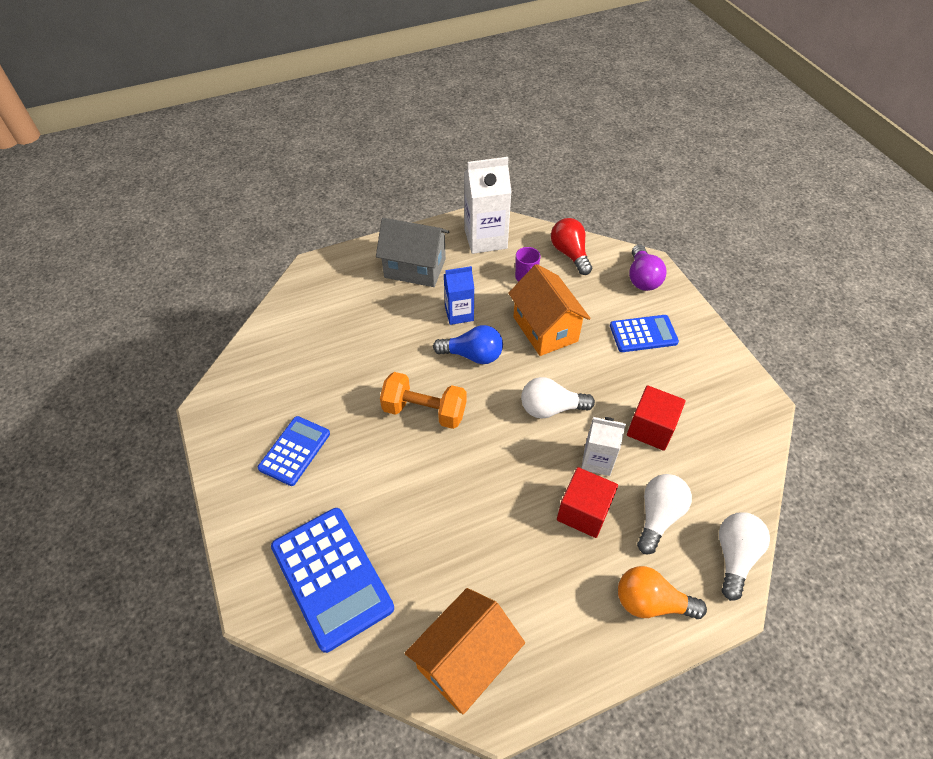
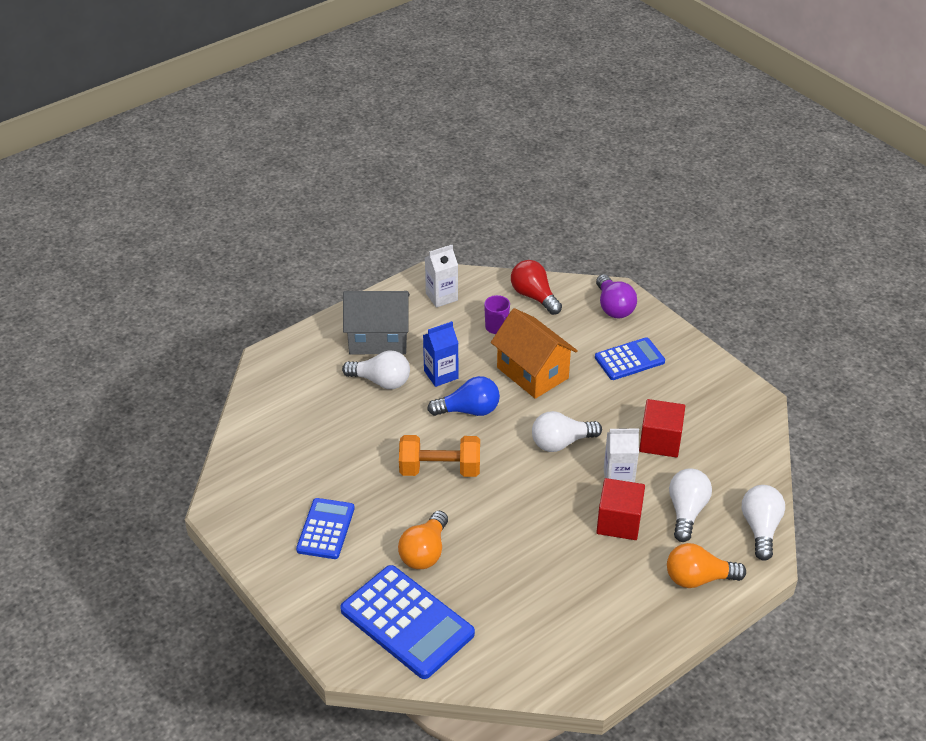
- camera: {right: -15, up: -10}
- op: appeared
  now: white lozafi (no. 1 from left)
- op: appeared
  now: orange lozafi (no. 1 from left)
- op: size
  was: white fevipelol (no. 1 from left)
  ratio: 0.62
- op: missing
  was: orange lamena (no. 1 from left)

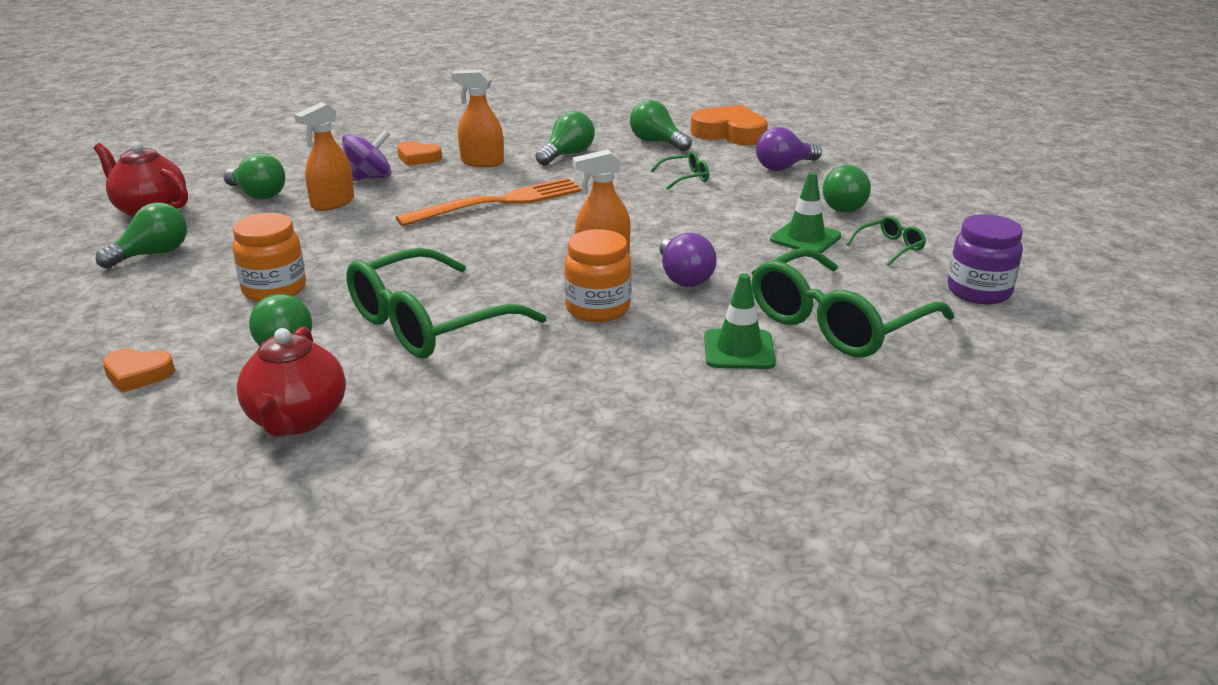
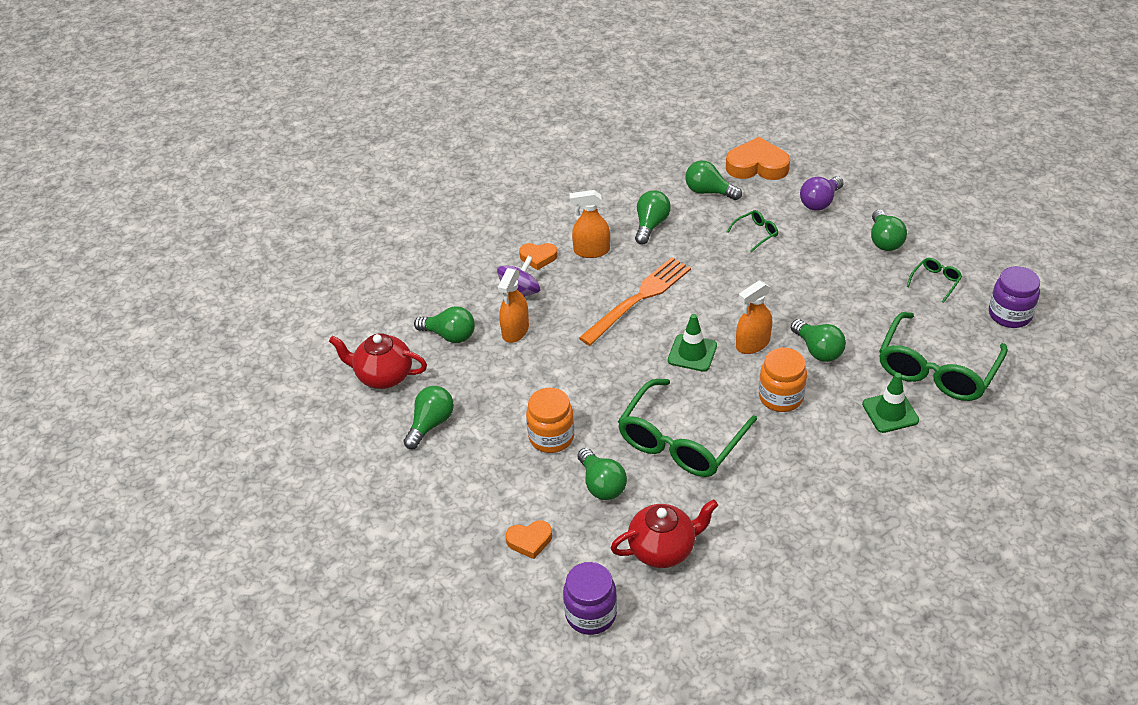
- camera: {right: -15, up: 15}
- op: appeared
  now: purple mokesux (no. 1 from left)
- op: spun
  was: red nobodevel (no. 2 from left)
  clockwise: -90
- op: relocated
  was: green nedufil (no. 2 from left in the first image)
  now: green nedufil (no. 1 from left)
- op: colour
  was: purple lozafi (no. 1 from left)
  now: green lozafi (no. 6 from left)

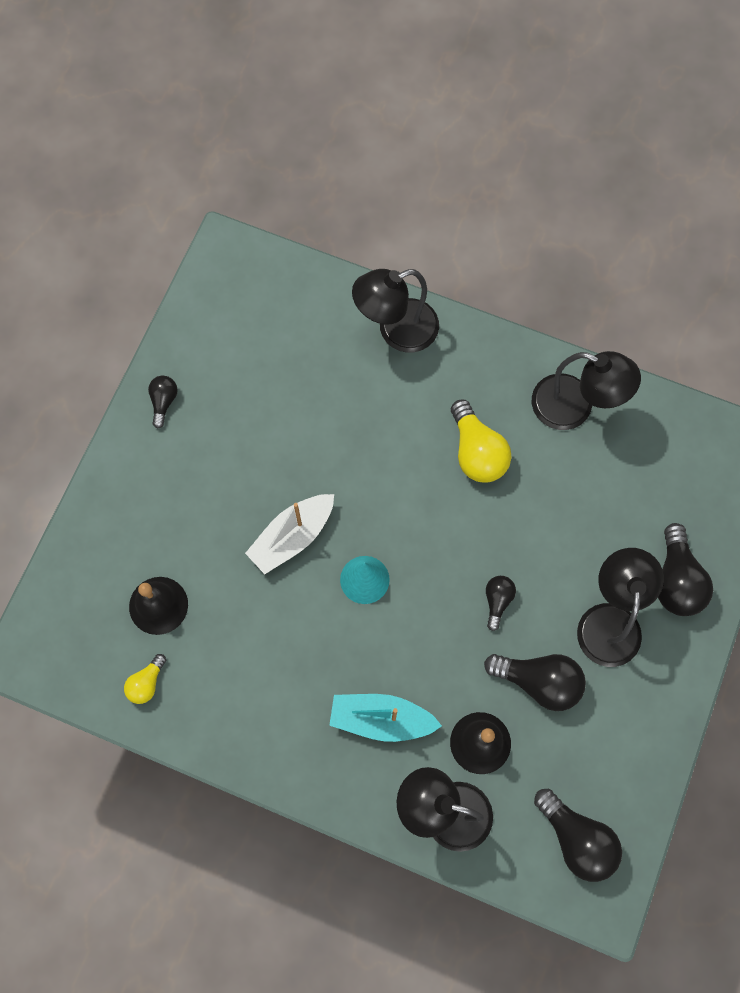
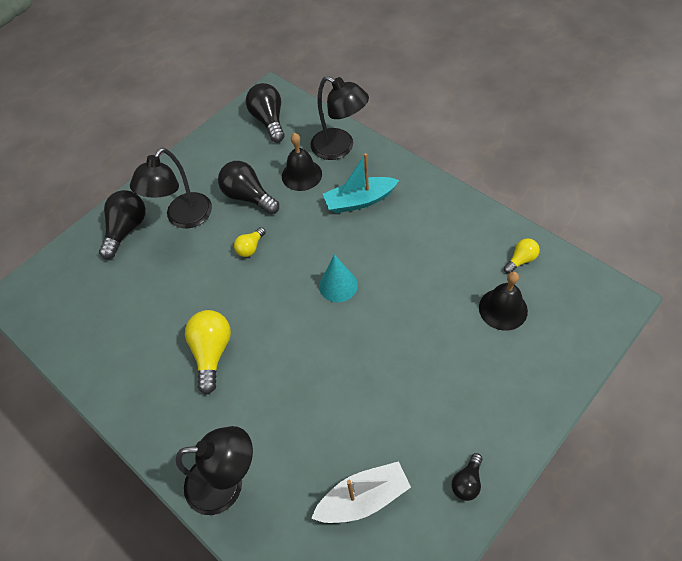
- camera: {right: -155, up: -15}
- op: colour
  was: black lozafi (no. 2 from left)
  now: yellow lozafi (no. 2 from left)
- op: relocated
  was: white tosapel
- op: spun
  was: turquoise tosapel
  clockwise: 135
- op: missing
  was: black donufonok (no. 3 from left)

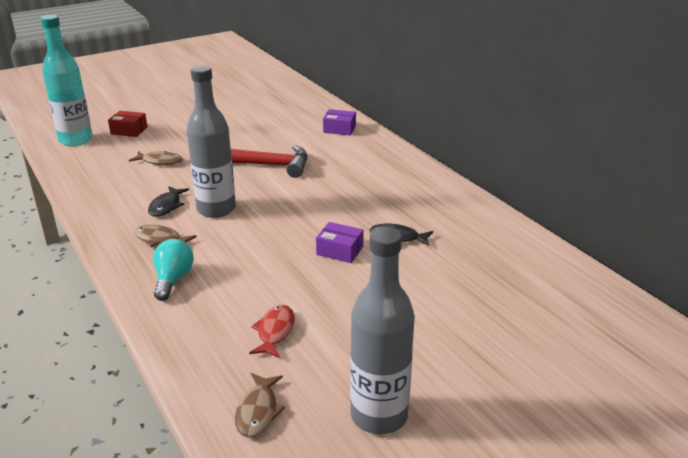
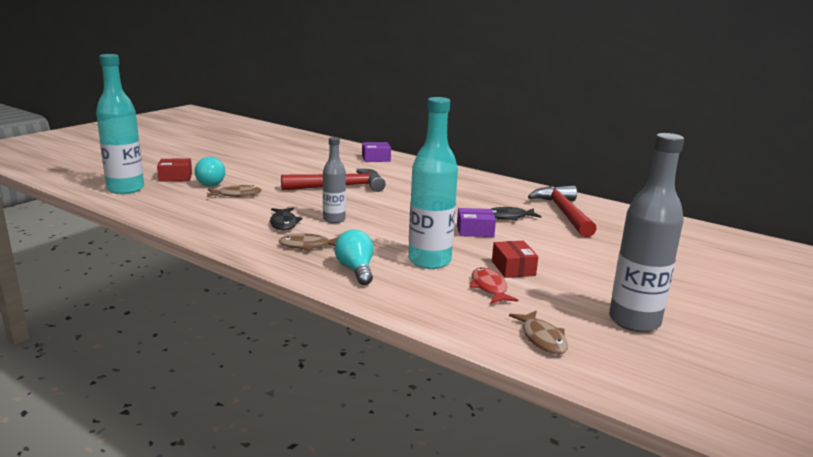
- camera: {right: -25, up: -10}
- op: appeared
  now: turquoise lozafi (no. 1 from left)
- op: size
  was: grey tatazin (no. 1 from left)
  ratio: 0.59
- op: appeared
  now: turquoise tatazin (no. 2 from left)
- op: appeared
  now: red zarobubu (no. 2 from left)
- op: appeared
  now: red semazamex (no. 2 from left)

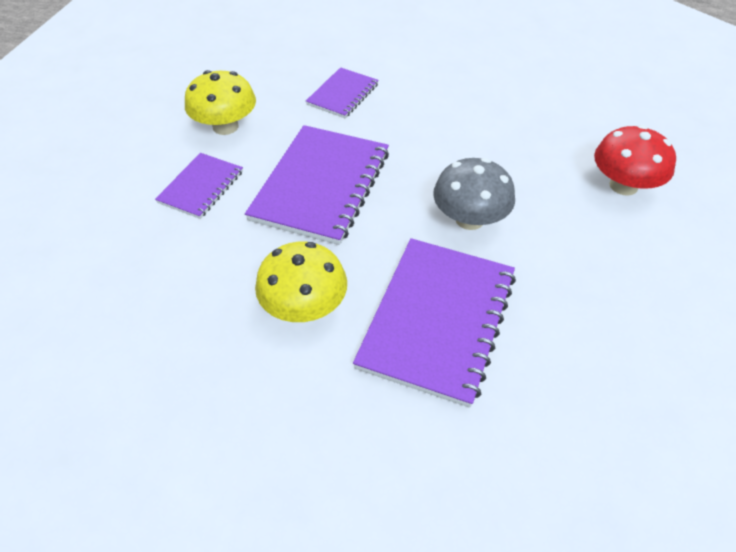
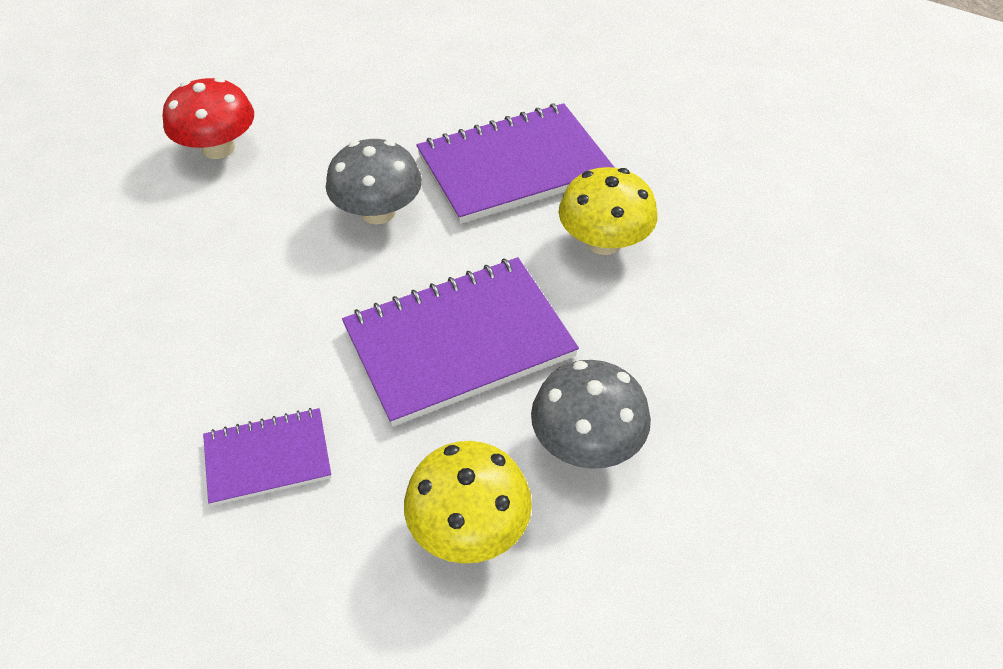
- camera: {right: -135, up: 0}
- op: exchanged
  was: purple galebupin (no. 1 from left)
  now: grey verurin (no. 2 from left)

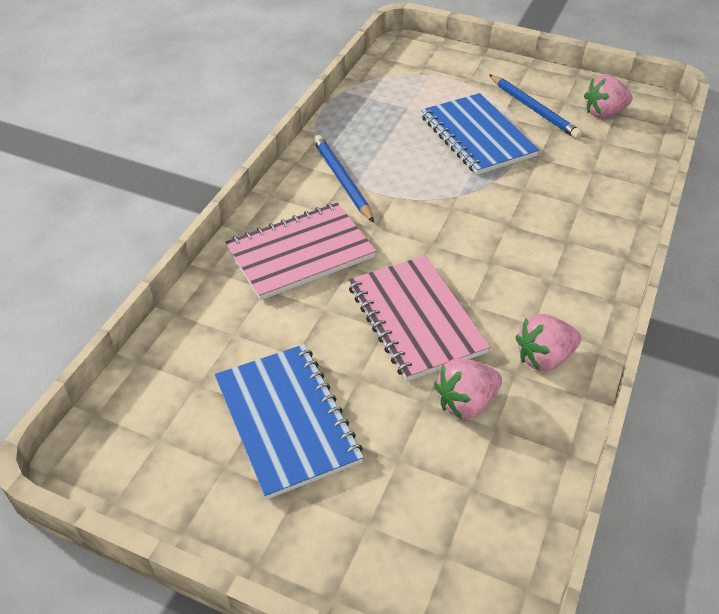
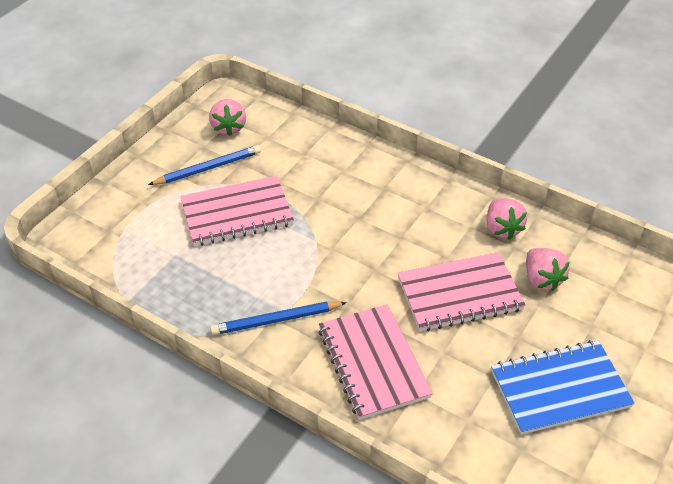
- camera: {right: -80, up: 0}
- op: colour
  was: blue galebupin (no. 2 from left)
  now: pink galebupin (no. 1 from left)

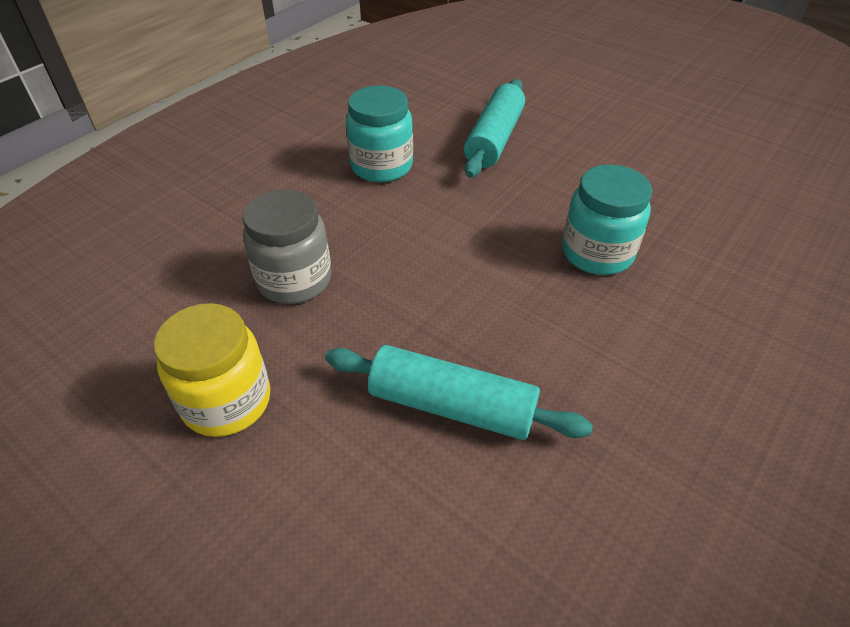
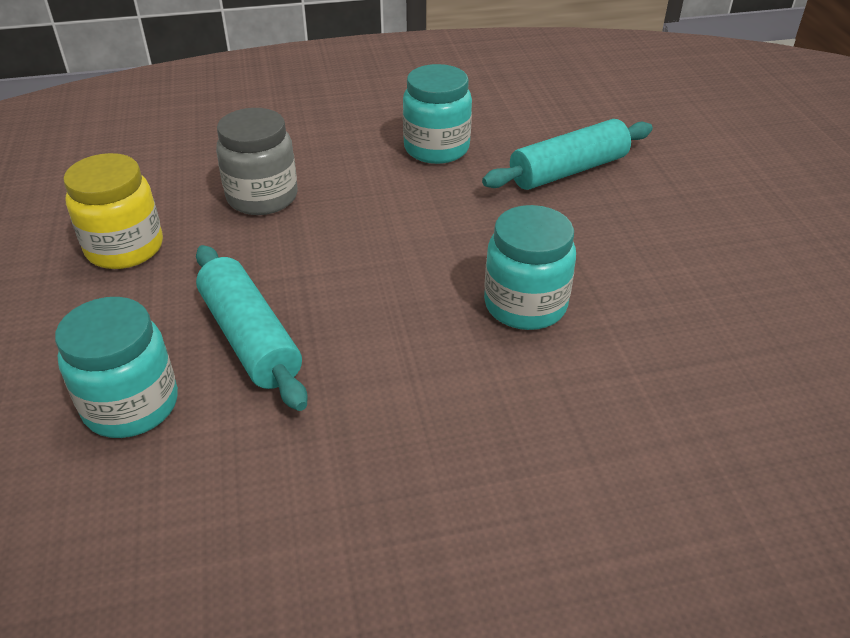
- camera: {right: 40, up: -5}
- op: appeared
  now: turquoise mokesux (no. 1 from left)

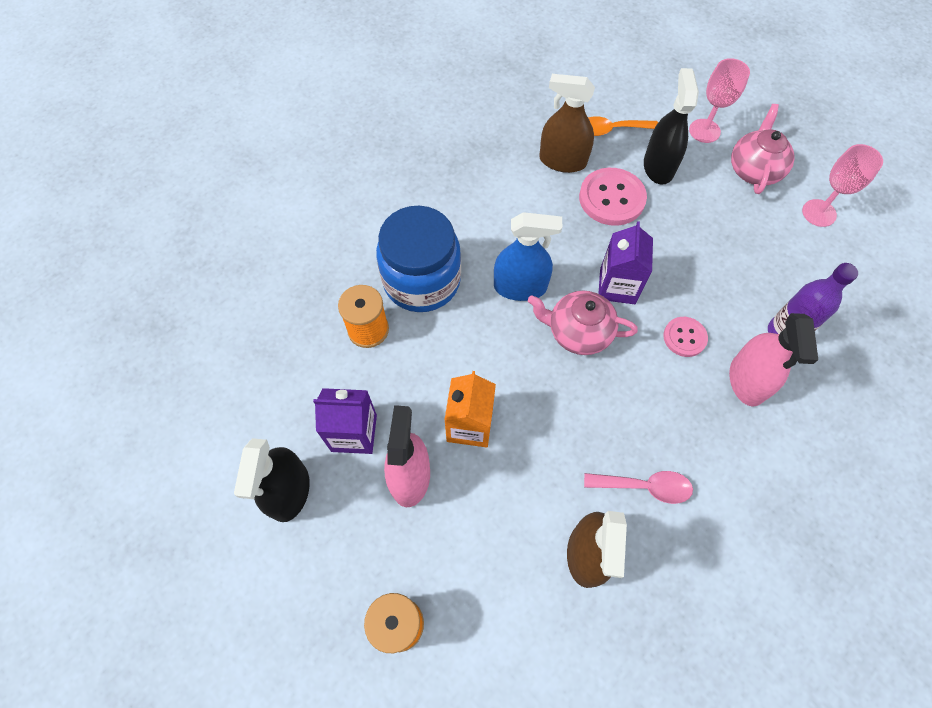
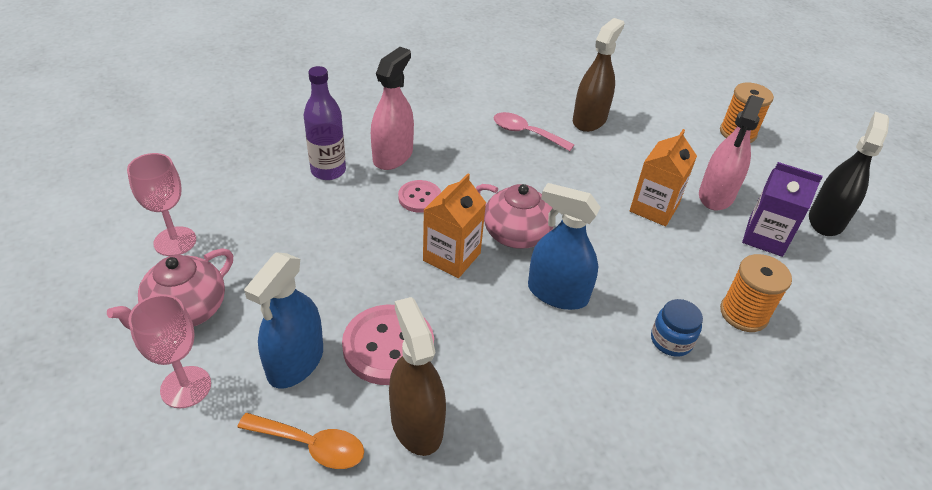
- camera: {right: -160, up: -20}
- op: colour
  was: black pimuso (no. 2 from left)
  now: blue pimuso (no. 1 from left)
- op: spun
  was: brown pimuso (no. 1 from left)
  clockwise: -150
- op: colour
  was: purple fevipelol (no. 2 from left)
  now: orange fevipelol (no. 1 from left)
- op: size
  was: blue mokesux
  ratio: 0.44

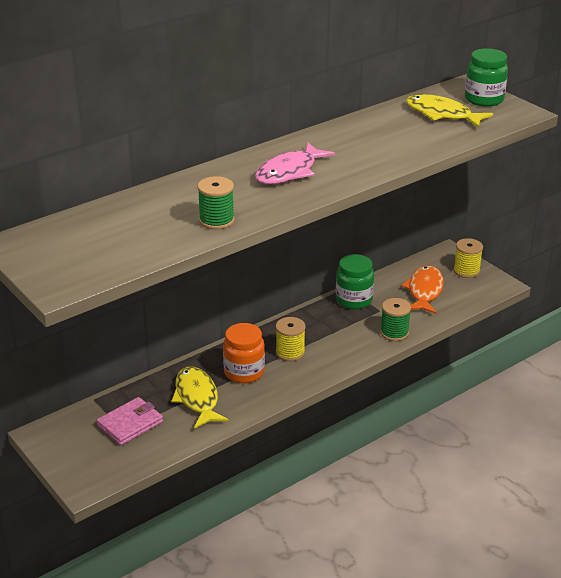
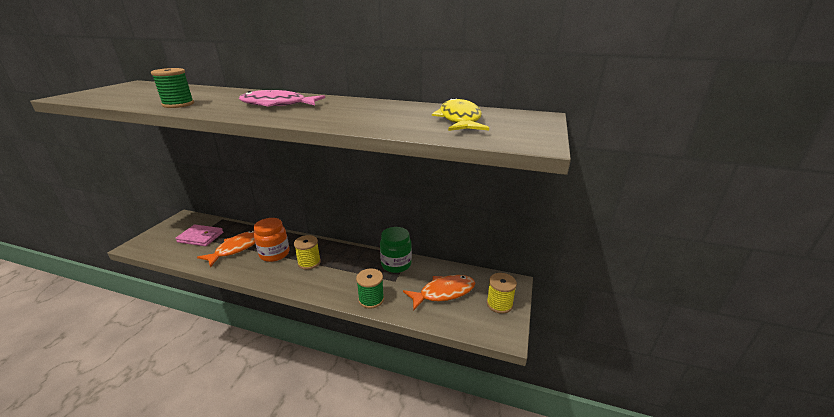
- camera: {right: 55, up: -5}
- op: colour
  was: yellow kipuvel (no. 1 from left)
  now: orange kipuvel (no. 1 from left)
- op: missing
  was: green mokesux (no. 2 from left)

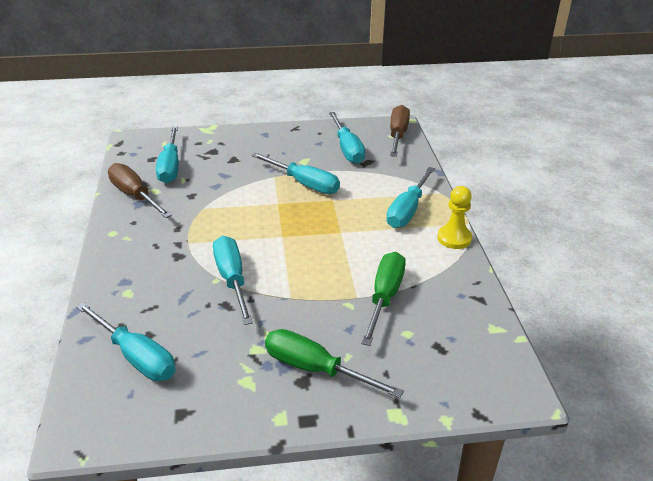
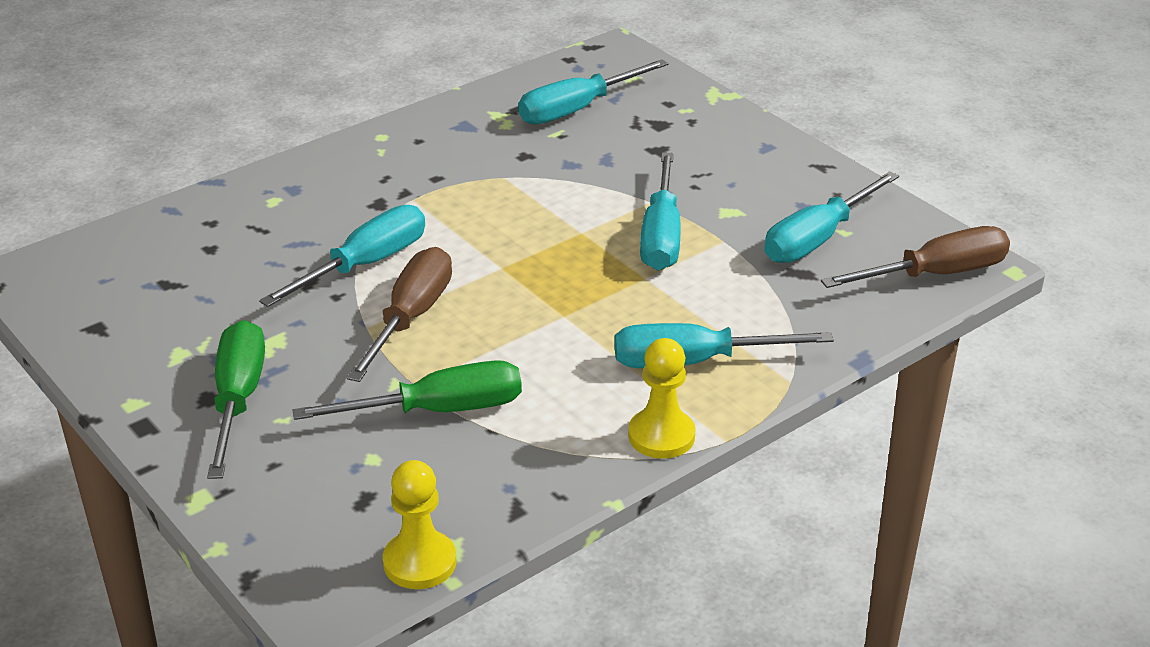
- camera: {right: 60, up: 0}
- op: relocated
  was: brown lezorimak (no. 1 from left)
- op: appeared
  now: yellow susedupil (no. 1 from left)
- op: missing
  was: turquoise lezorimak (no. 1 from left)

